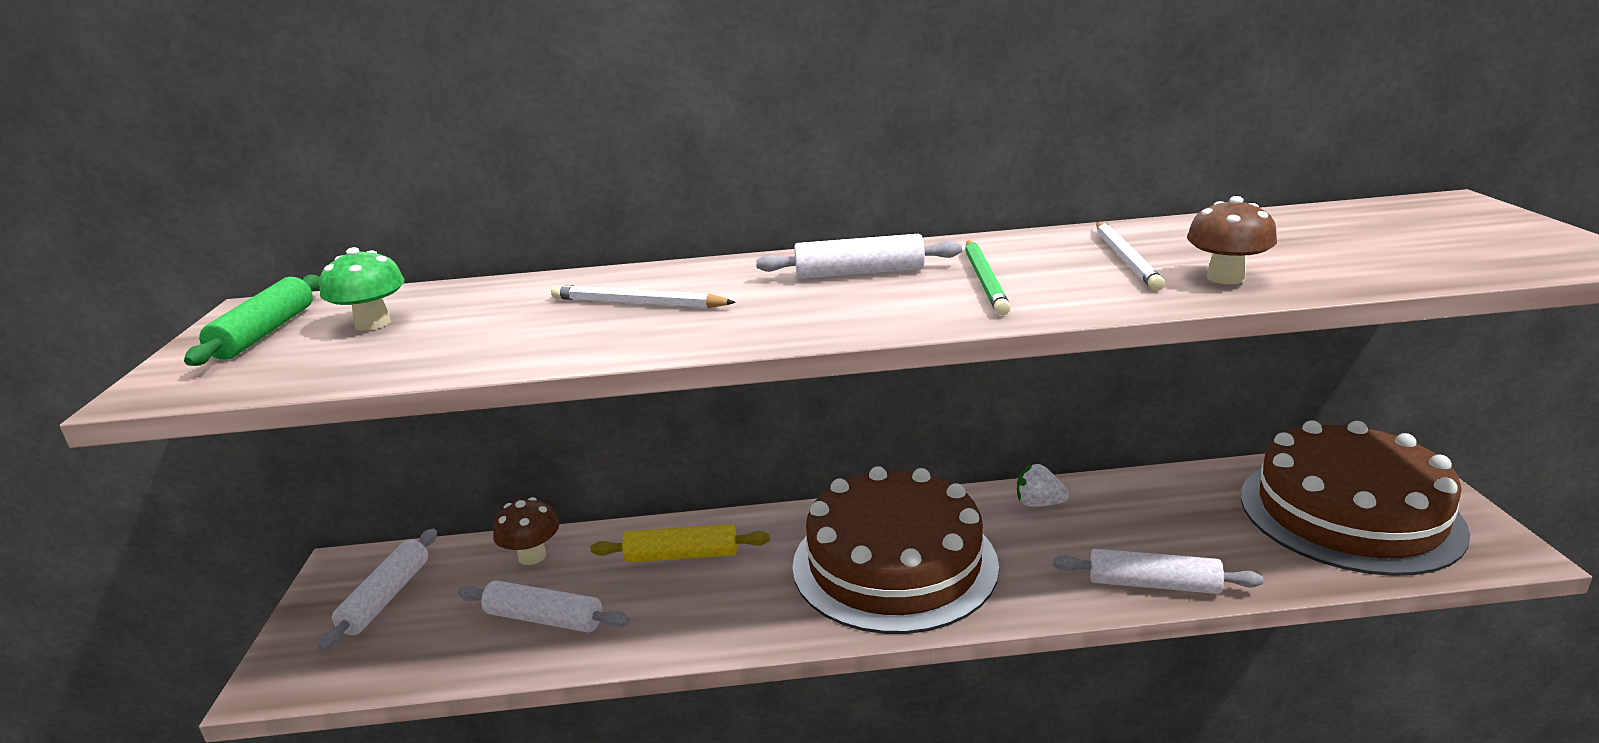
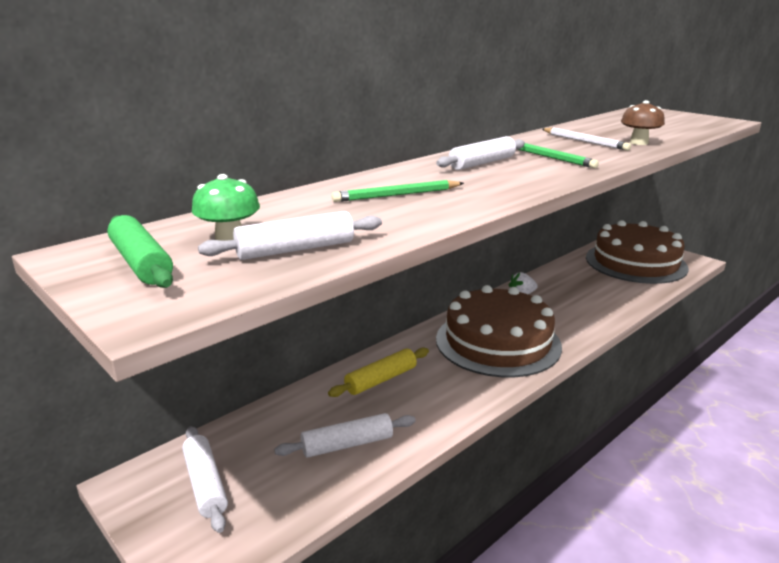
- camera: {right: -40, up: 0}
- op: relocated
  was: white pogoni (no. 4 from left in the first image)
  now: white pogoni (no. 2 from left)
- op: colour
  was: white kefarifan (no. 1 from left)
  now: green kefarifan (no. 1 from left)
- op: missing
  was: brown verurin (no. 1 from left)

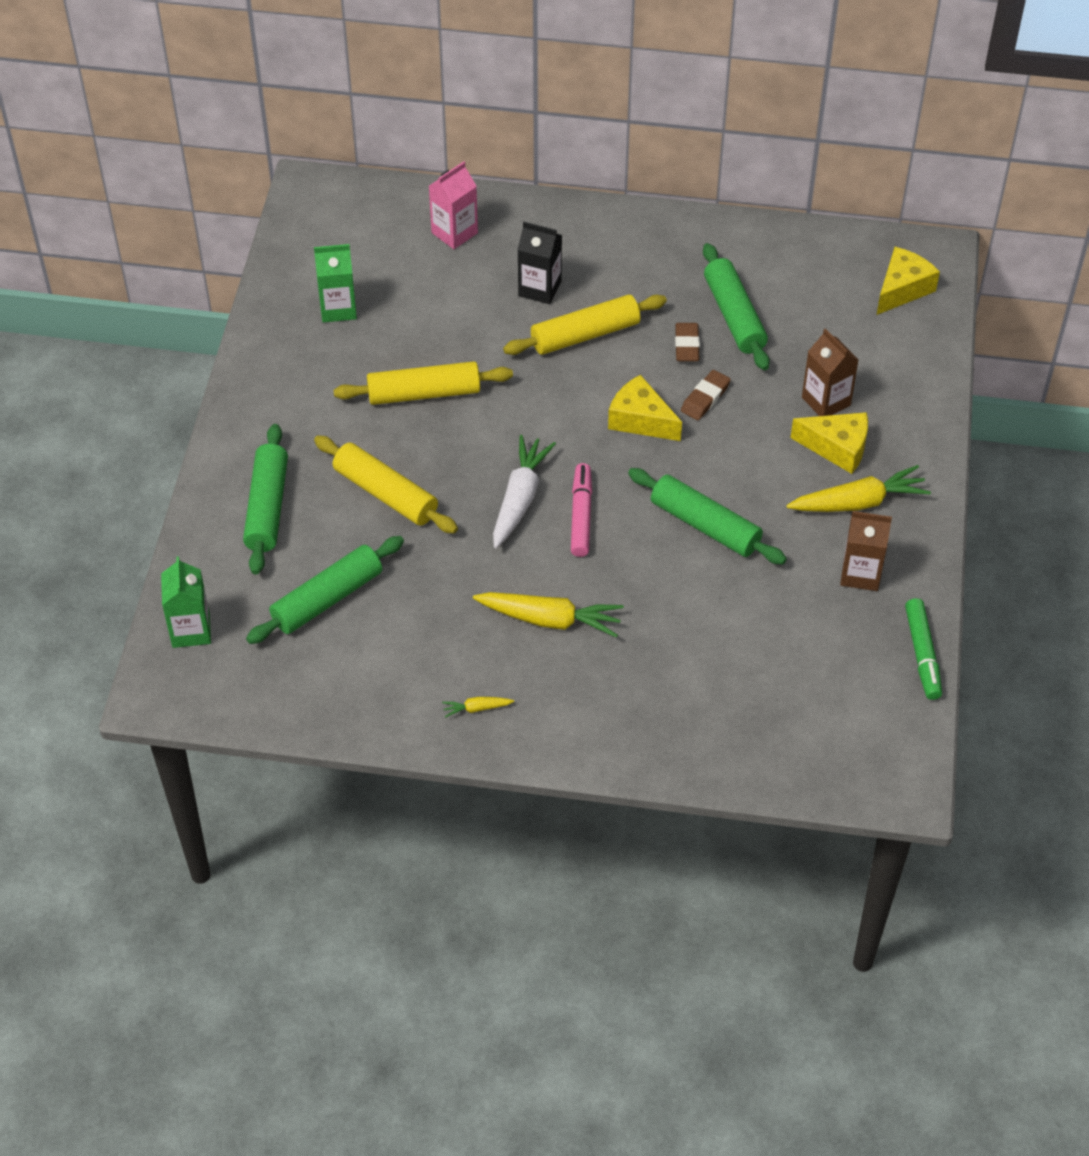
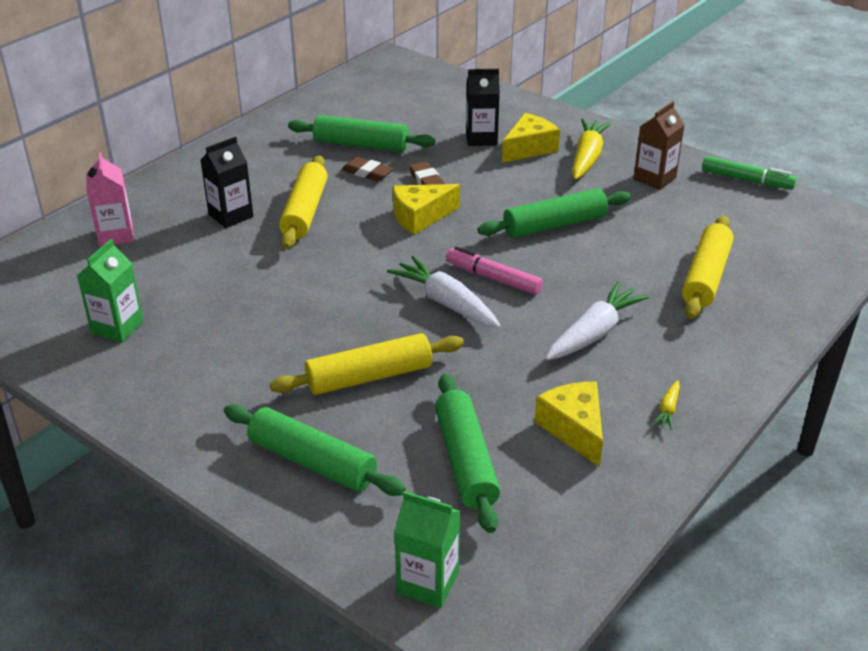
- camera: {right: -60, up: -15}
- op: colour
  was: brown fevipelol (no. 1 from left)
  now: black fevipelol (no. 2 from left)
- op: relocated
  was: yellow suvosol (no. 3 from left)
- op: colour
  was: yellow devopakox (no. 2 from left)
  now: white devopakox (no. 2 from left)
- op: relocated
  was: yellow pogoni (no. 2 from left in the first image)
  now: yellow pogoni (no. 3 from left)

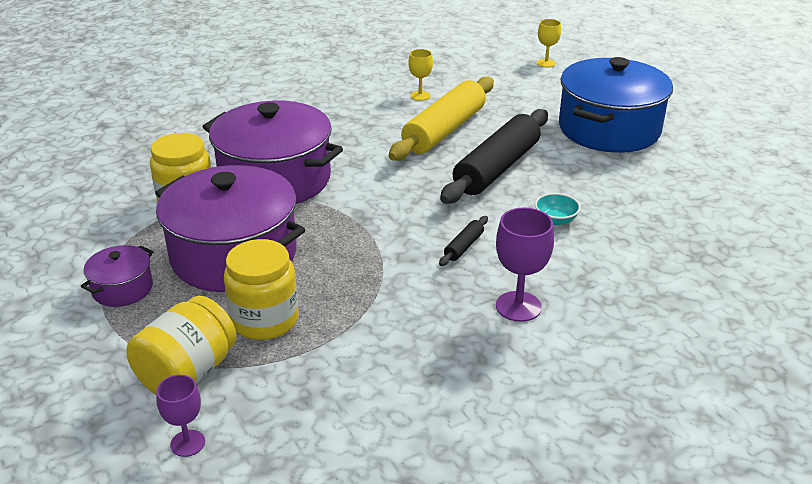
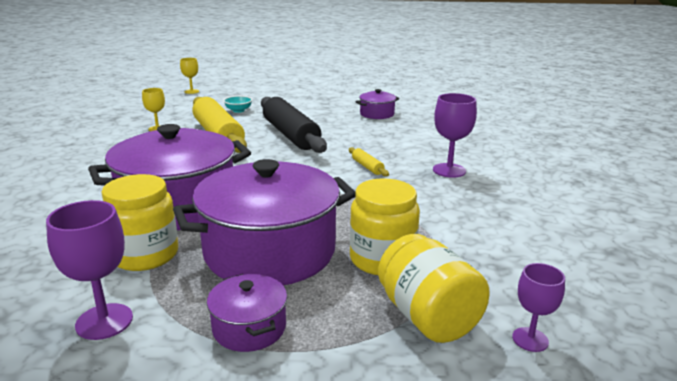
- camera: {right: -60, up: -10}
- op: appeared
  now: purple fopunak (no. 1 from left)
- op: relocated
  was: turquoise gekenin
- op: colour
  was: black pogoni (no. 1 from left)
  now: yellow pogoni (no. 2 from left)
- op: appeared
  now: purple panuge (no. 4 from left)
- op: missing
  was: blue panuge

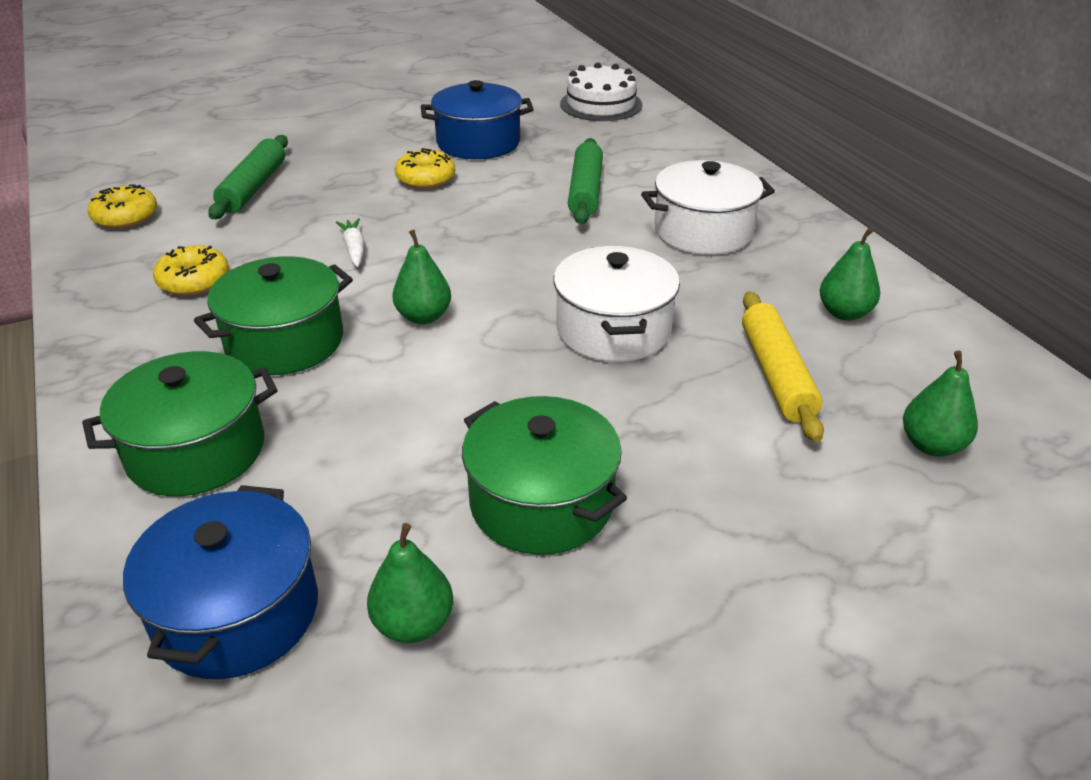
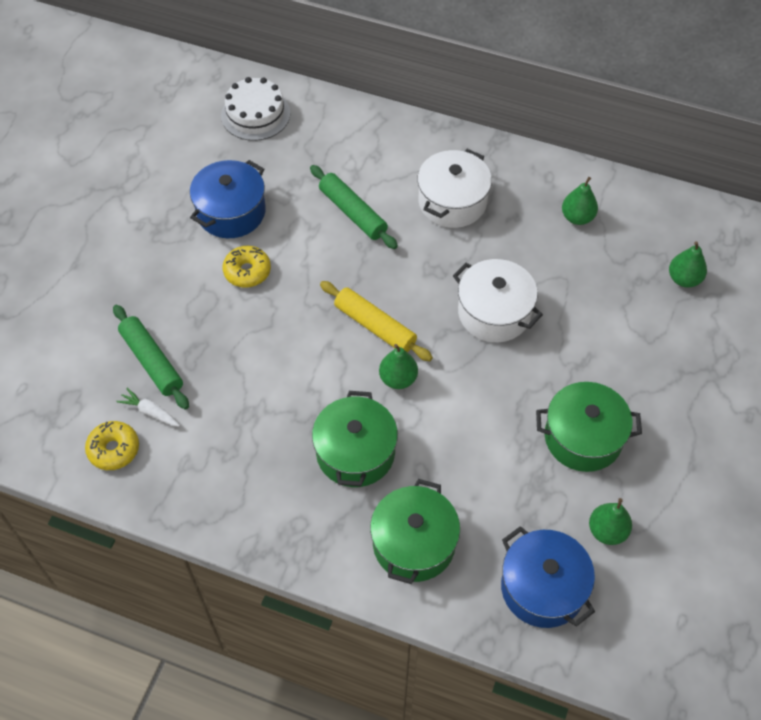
- camera: {right: -45, up: 20}
- op: relocated
  was: white devopakox
- op: relocated
  was: yellow pogoni
- op: missing
  was: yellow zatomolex (no. 2 from left)

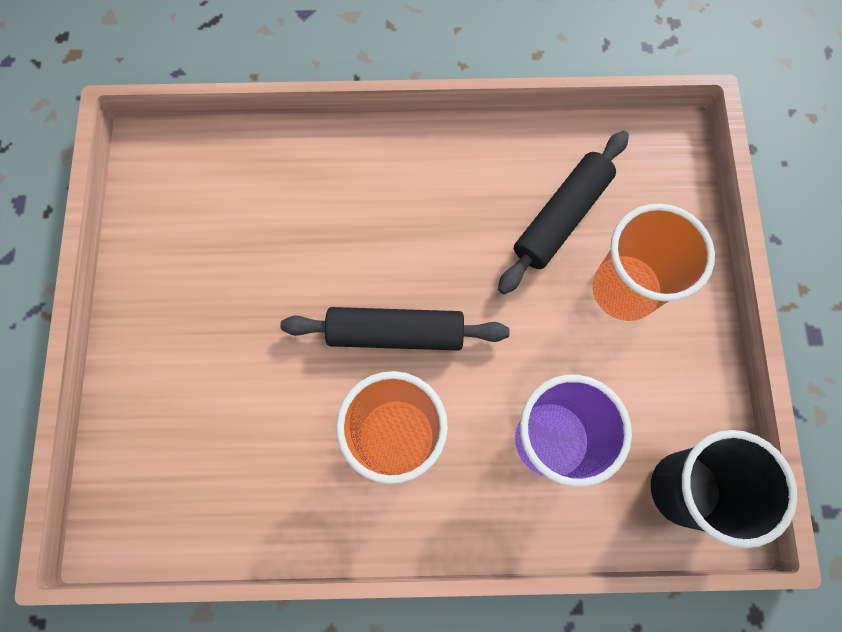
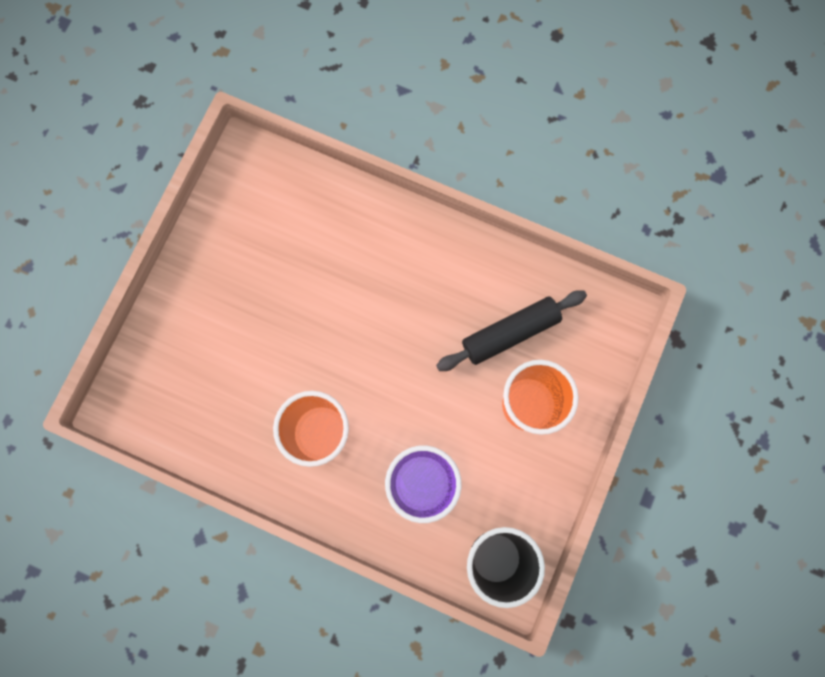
- camera: {right: 25, up: 5}
- op: missing
  was: black pogoni (no. 1 from left)

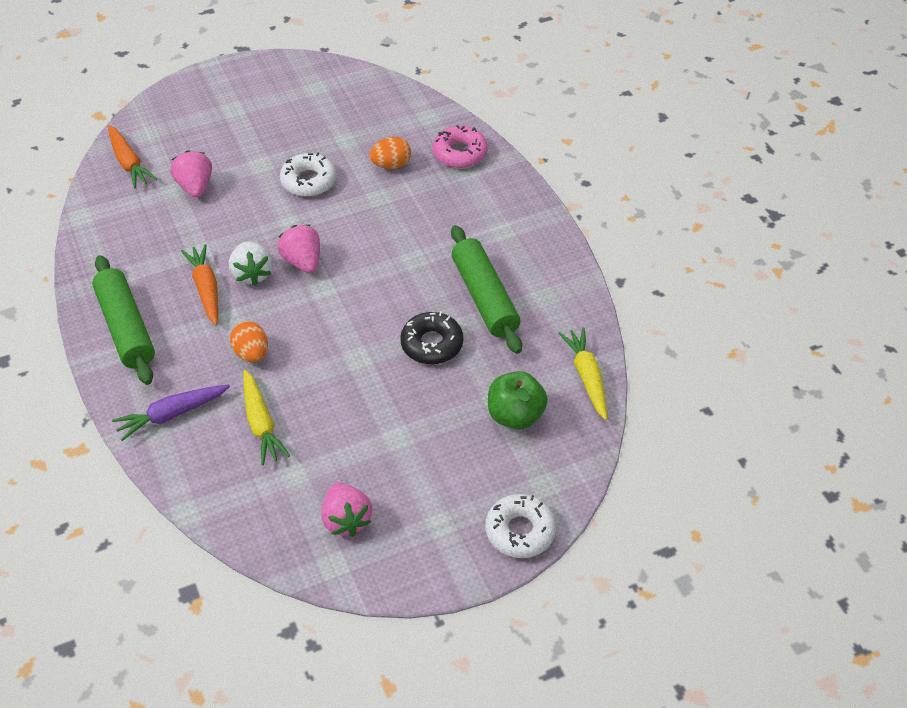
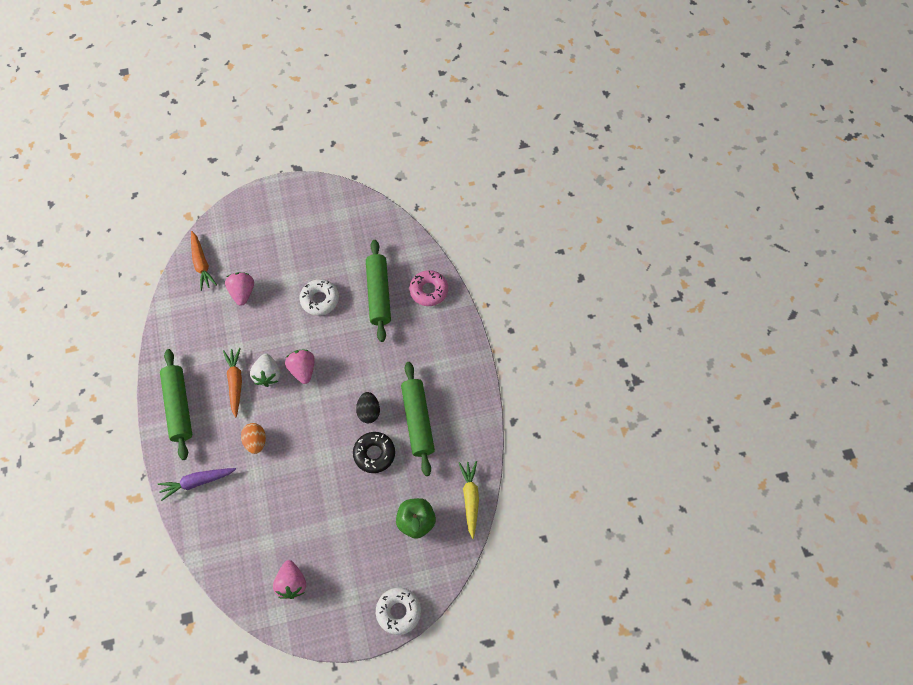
- camera: {right: 10, up: 15}
- op: appeared
  now: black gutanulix
- op: exchanged
  was: orange gutanulix (no. 2 from left)
  now: green pogoni (no. 2 from left)
- op: missing
  was: yellow devopakox (no. 1 from left)

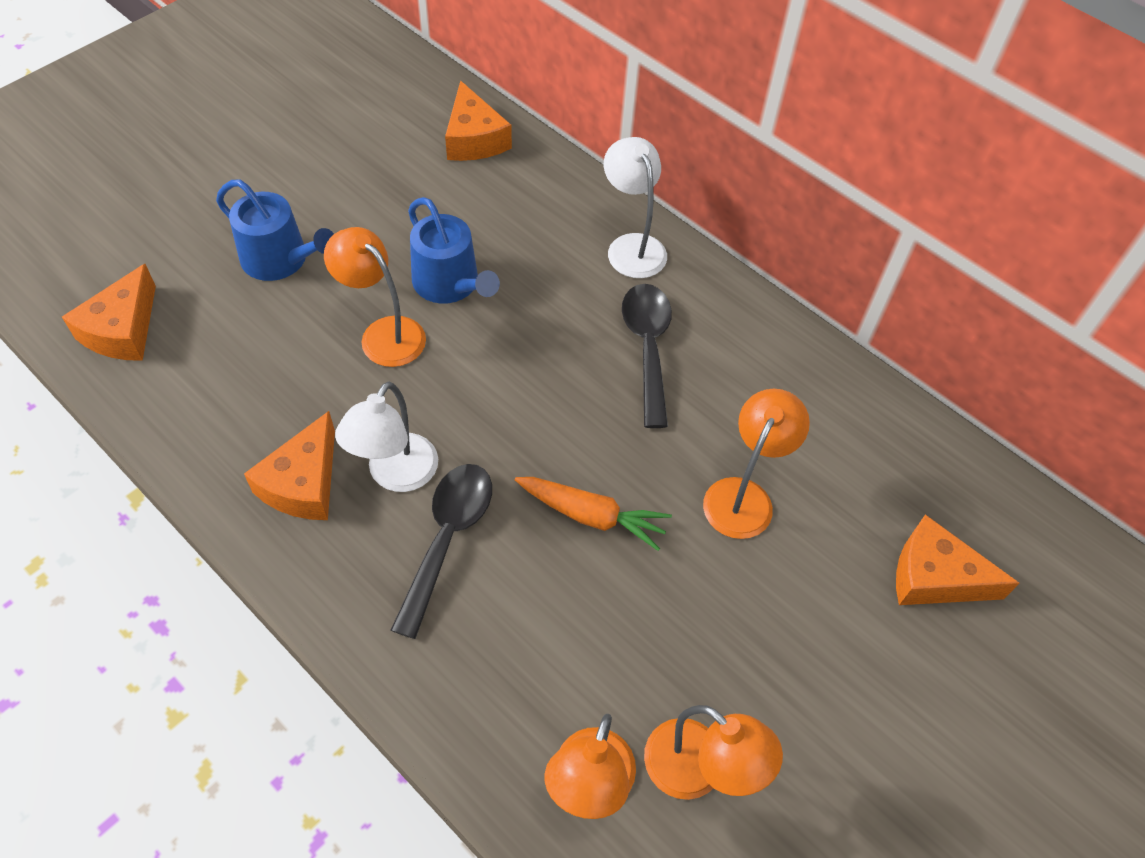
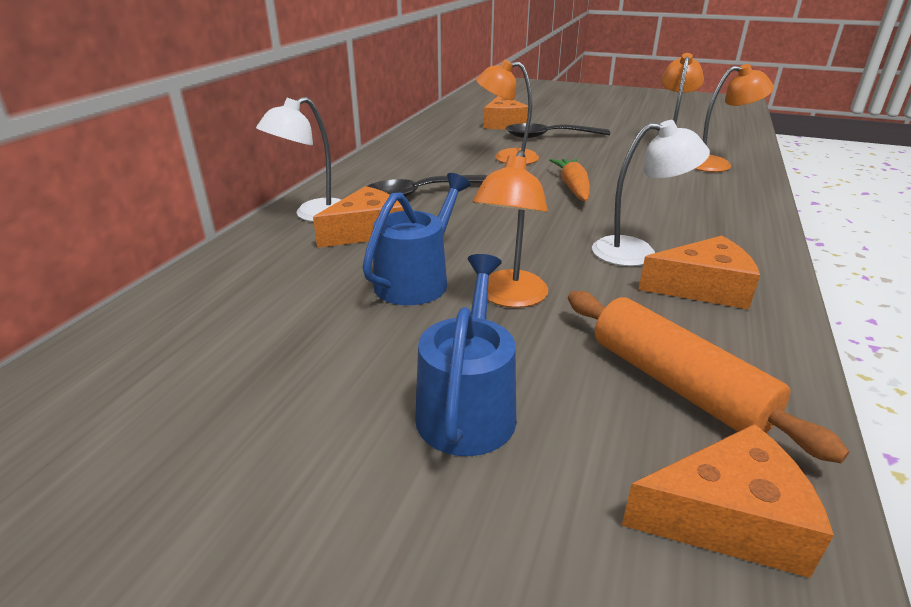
- camera: {right: -110, up: -25}
- op: relocated
  was: orange suvosol (no. 3 from left in the first image)
  now: orange suvosol (no. 1 from left)
- op: relocated
  was: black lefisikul (no. 1 from left in the first image)
  now: black lefisikul (no. 2 from left)
- op: appeared
  now: orange pogoni

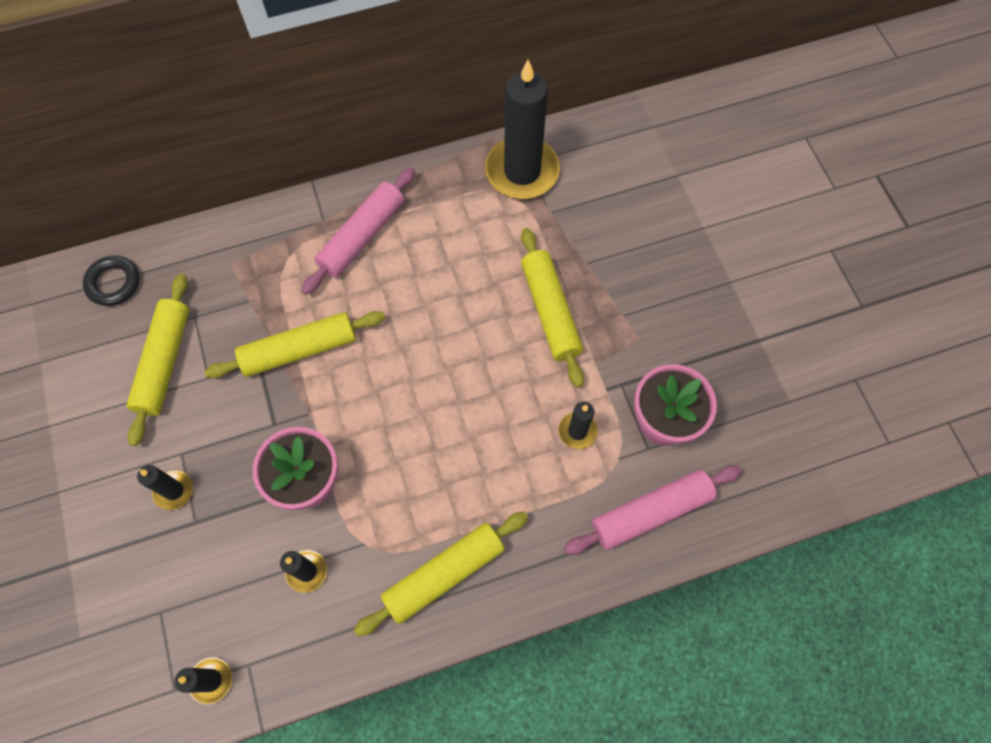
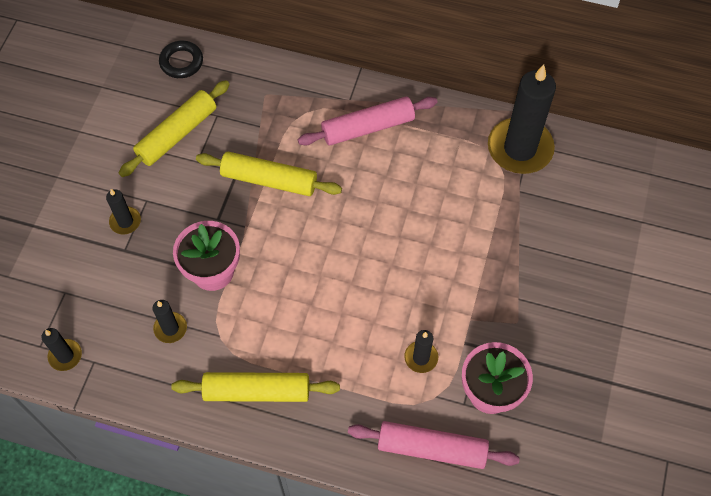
- camera: {right: 35, up: -5}
- op: missing
  was: yellow pogoni (no. 4 from left)

